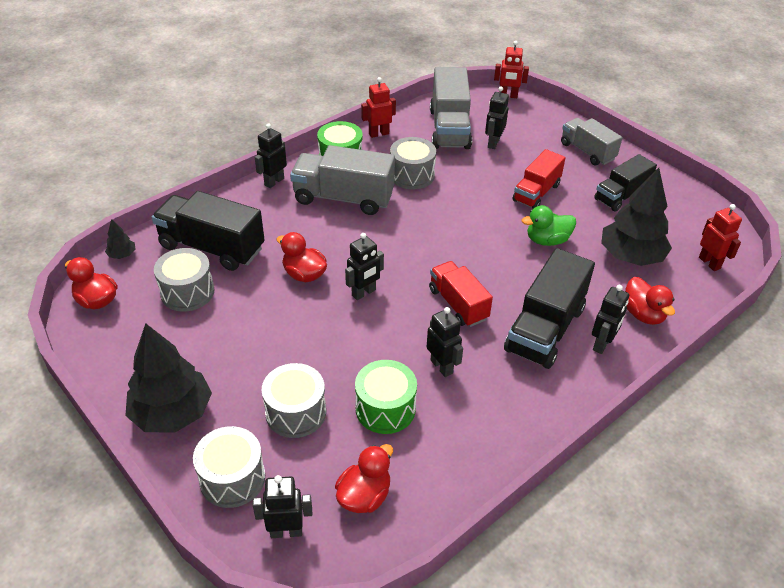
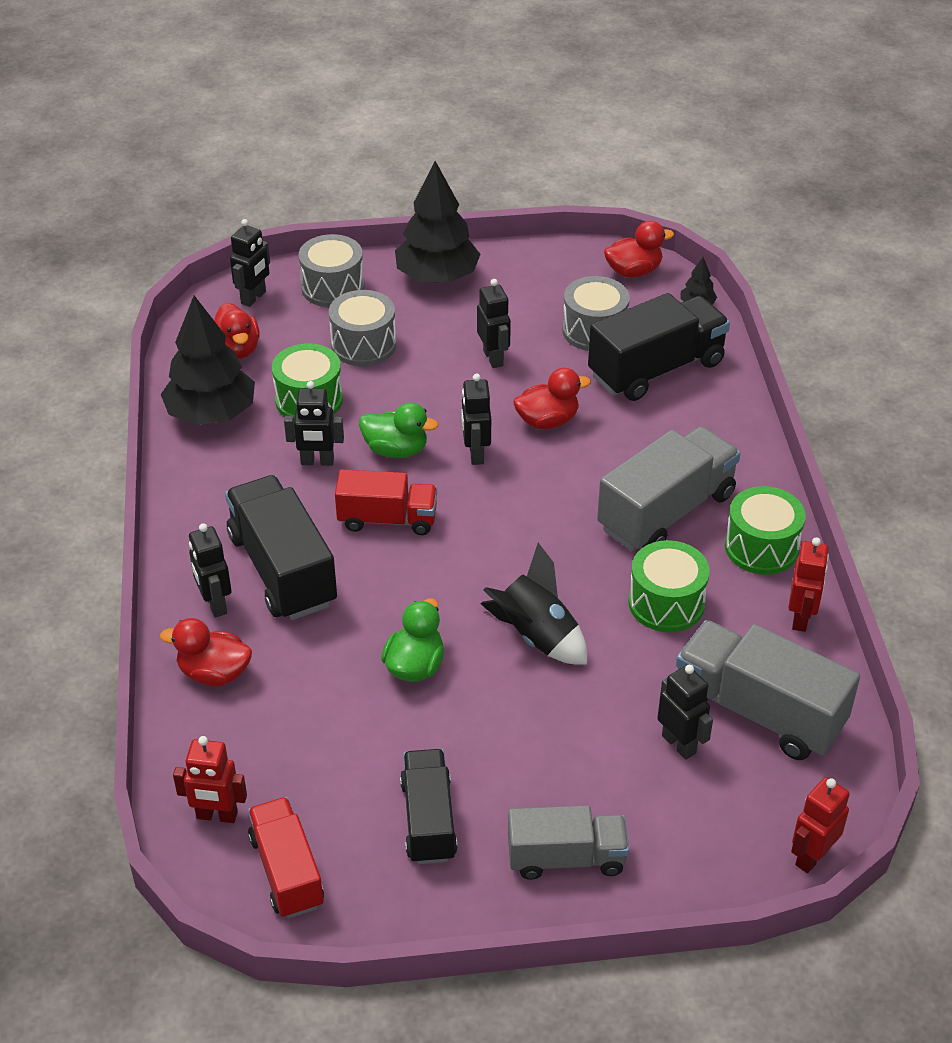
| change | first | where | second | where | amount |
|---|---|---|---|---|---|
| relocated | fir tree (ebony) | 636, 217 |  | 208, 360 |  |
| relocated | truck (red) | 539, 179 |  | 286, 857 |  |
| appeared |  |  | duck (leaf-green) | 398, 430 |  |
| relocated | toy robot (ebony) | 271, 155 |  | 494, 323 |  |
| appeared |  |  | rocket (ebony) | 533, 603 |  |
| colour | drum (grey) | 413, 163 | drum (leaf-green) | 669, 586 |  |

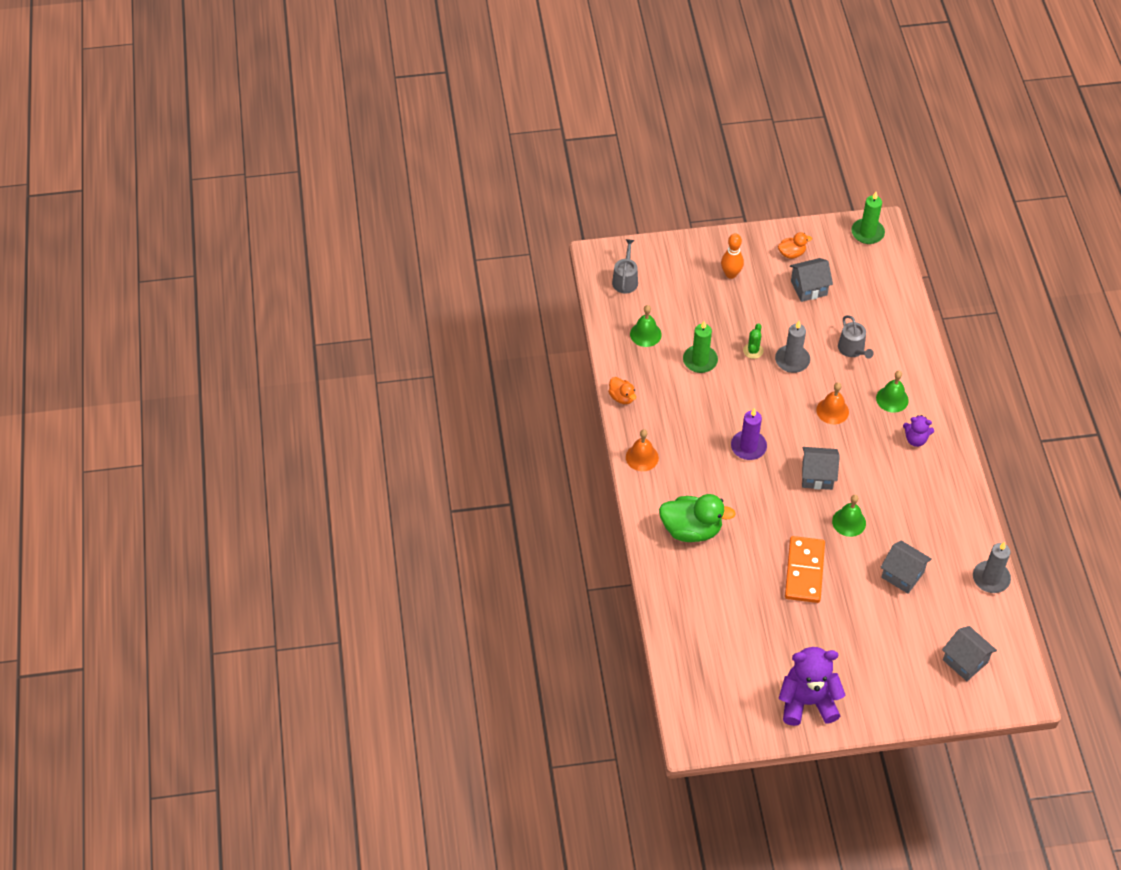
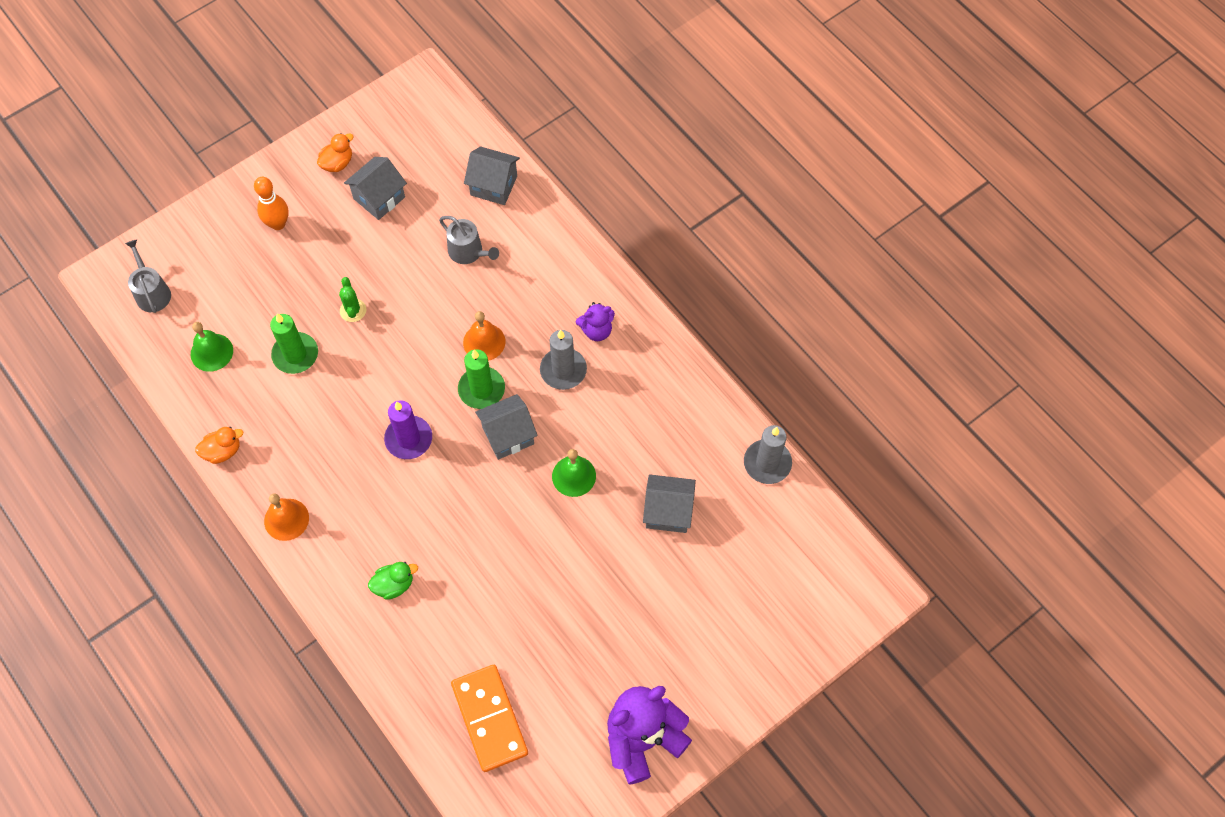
| change | first | where | second | where | amount |
|---|---|---|---|---|---|
| spun | duck (orange-coloured) | 622, 390 |  | 219, 445 | 45 degrees counterclockwise |
| size | duck (leaf-green) | 697, 518 |  | 393, 581 | x0.52 |
| relocated | domino piece (orange-coloured) | 805, 569 |  | 489, 718 |  |
| relocated | pillar candle (leaf-green) | 868, 218 |  | 481, 379 |  |
| relocated | toy house (grey) | 969, 653 |  | 492, 175 |  |
| relocated | pillar candle (grey) | 792, 347 |  | 563, 360 |  |
| missing | bell (leaf-green) | 892, 392 |  |  |  |

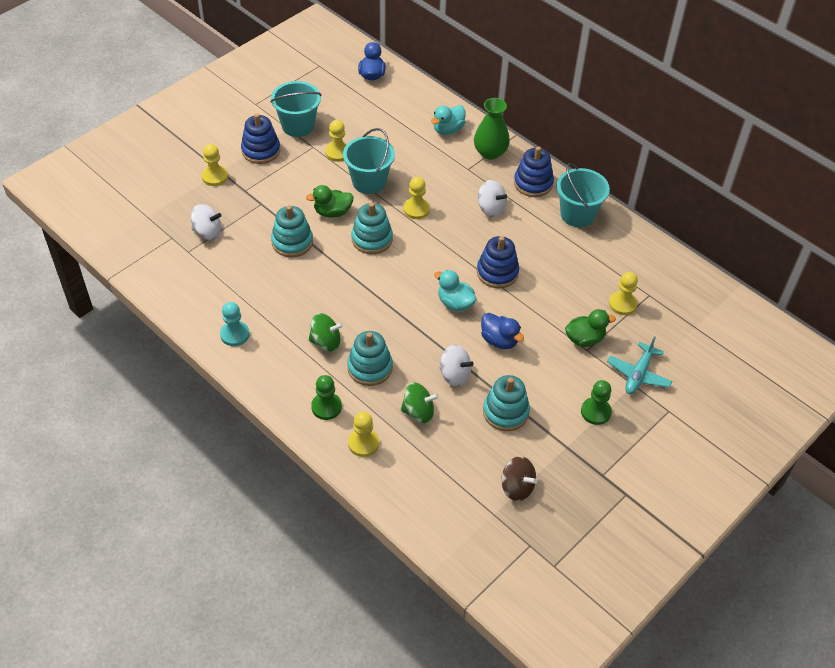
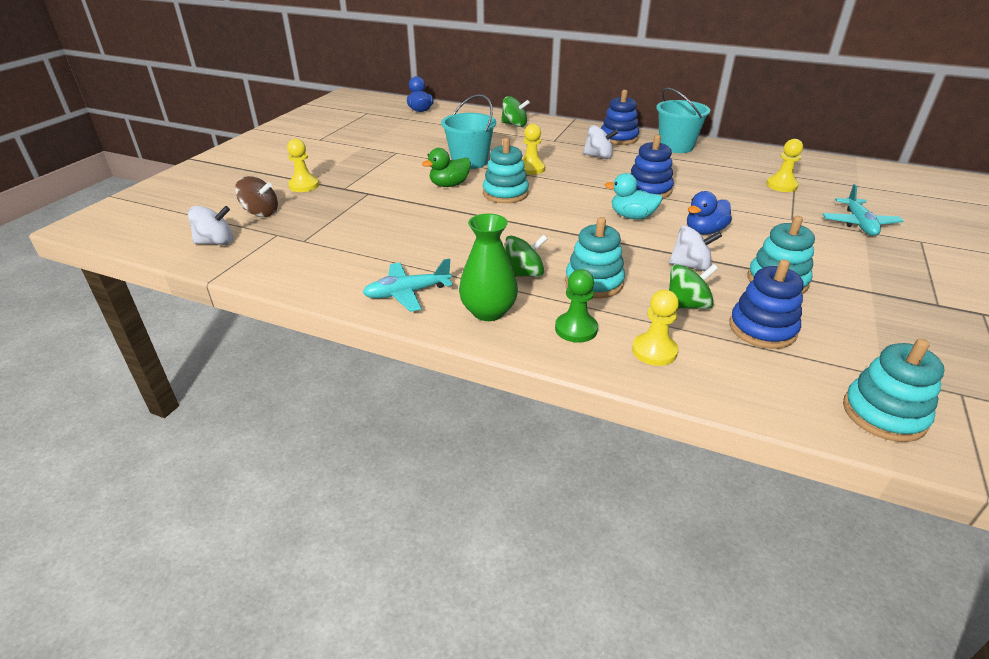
| change | first | where | second | where | amount |
|---|---|---|---|---|---|
| relocated | toy top (white) | 206, 222 |  | 210, 225 |  |
| relocated | toy top (brown) | 519, 478 |  | 256, 196 |  |
| exchanged | chess pawn (teal) | 235, 324 | aeroplane (teal) | 408, 285 |  |
| relocated | vase (leaf-green) | 492, 129 |  | 488, 267 |  |
| exchanged | duck (teal) | 448, 120 | toy top (leaf-green) | 515, 111 |  |
| spun | duck (blue) | 502, 331 |  | 709, 213 | 120 degrees clockwise |
| relocated | stacking rings (blue) | 260, 138 |  | 766, 304 |  |
| relocated | stacking rings (teal) | 292, 231 |  | 893, 390 |  |
| missing | sand bucket (teal) | 296, 109 |  |  |  |
| missing | chess pawn (golden) | 336, 141 |  |  |  |
| missing | duck (leaf-green) | 590, 328 |  |  |  |
| missing | chess pawn (leaf-green) | 596, 402 |  |  |  |

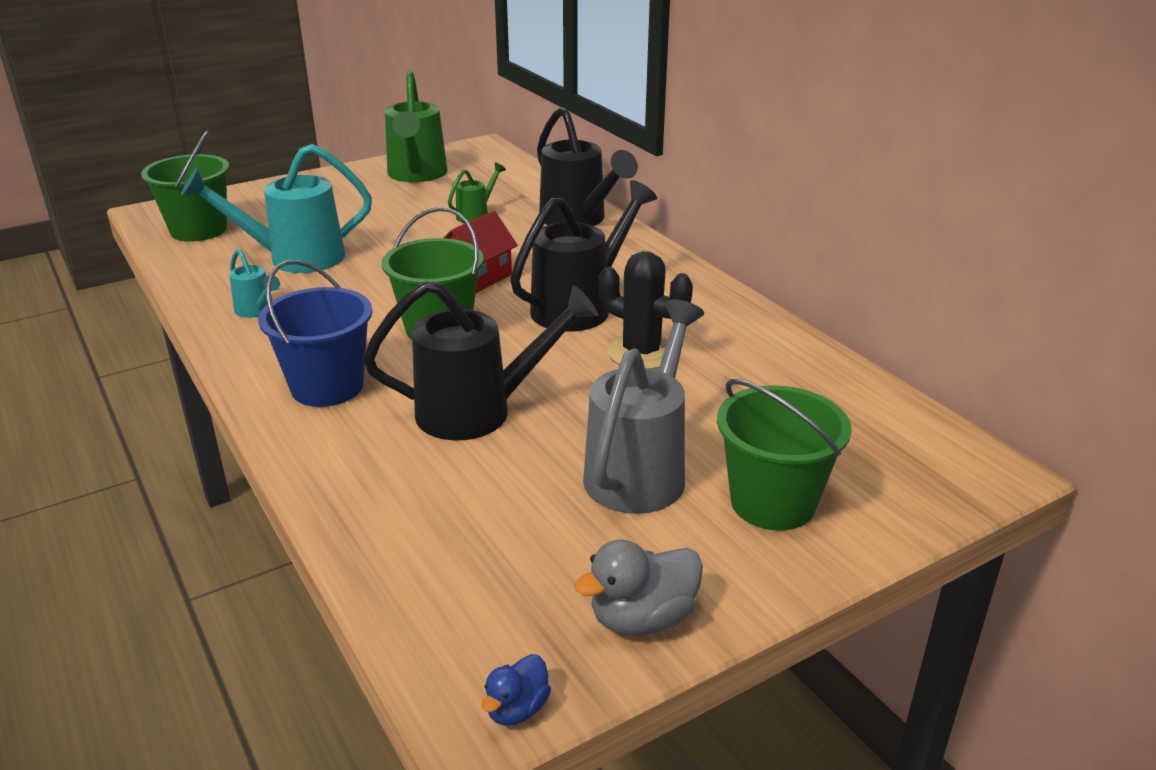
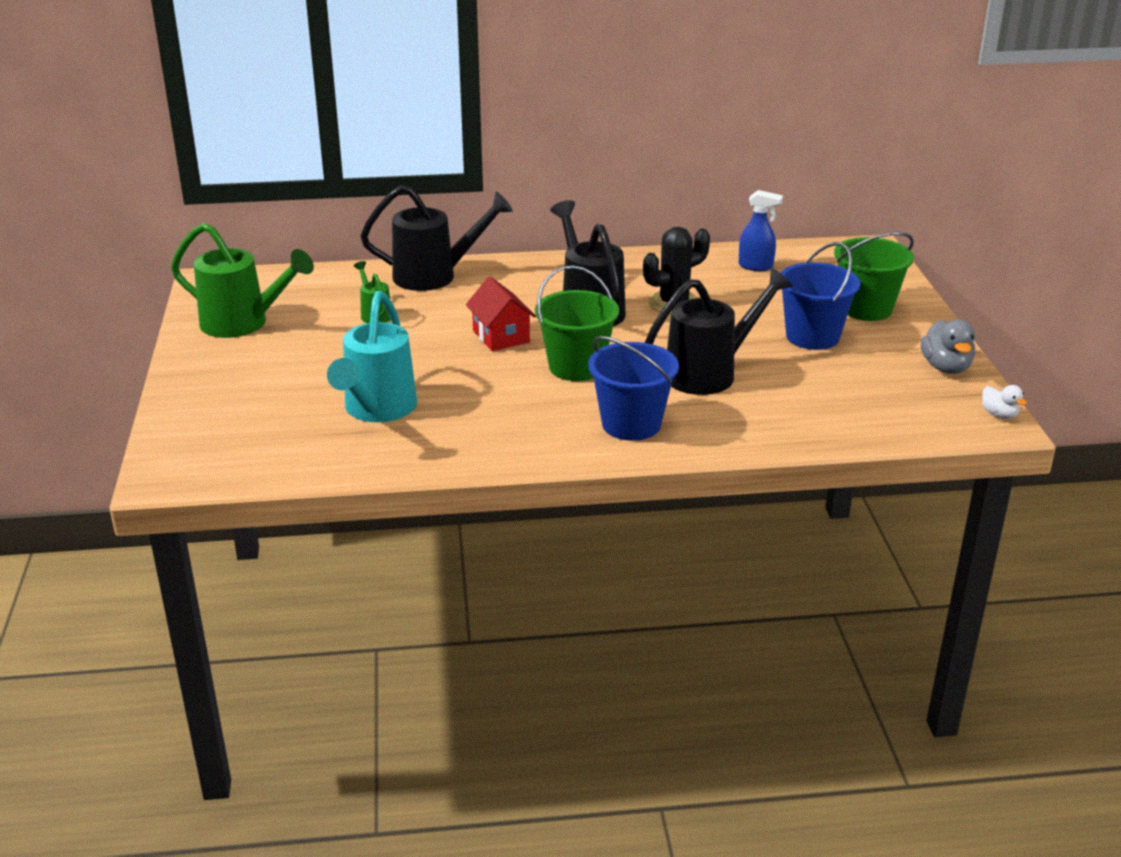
| change | first | where | second | where | amount |
|---|---|---|---|---|---|
| spun | watering pot (ebony) | 481, 361 |  | 719, 331 | 45 degrees clockwise |
| appeared |  |  | spray bottle (blue) | 761, 230 |  |
| exchanged | watering pot (grey) | 643, 406 | sand bucket (blue) | 820, 296 |  |
| colour | duck (blue) | 516, 689 | duck (white) | 1004, 402 |  |
| missing | sand bucket (leaf-green) | 185, 186 |  |  |  |
| missing | watering pot (teal) | 254, 283 |  |  |  |

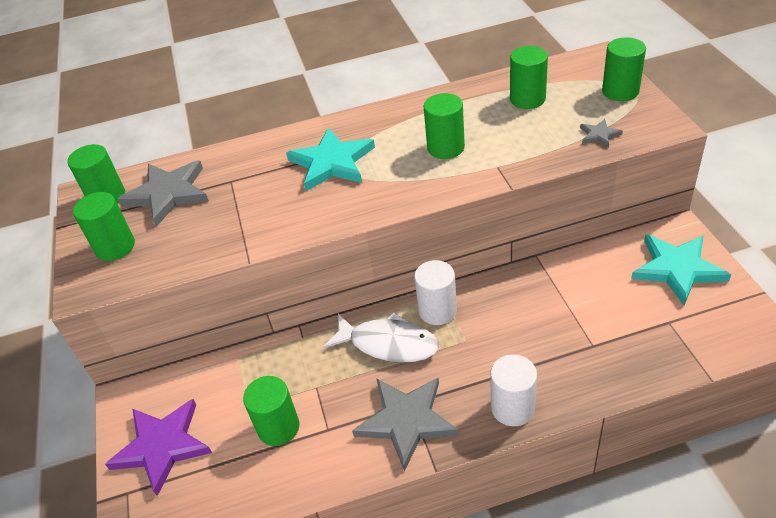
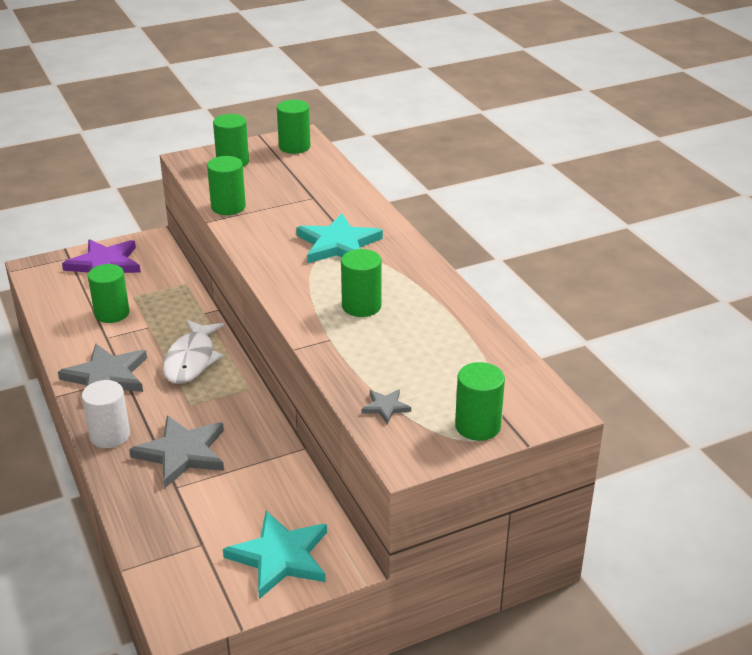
| change | first | where | second | where | amount |
|---|---|---|---|---|---|
| relocated | five-pointed star (grey) | 163, 194 |  | 176, 451 |  |
| relocated | cylinder shape (leaf-green) | 529, 77 |  | 226, 185 |  |
| missing | cylinder shape (white) | 435, 292 |  |  |  |

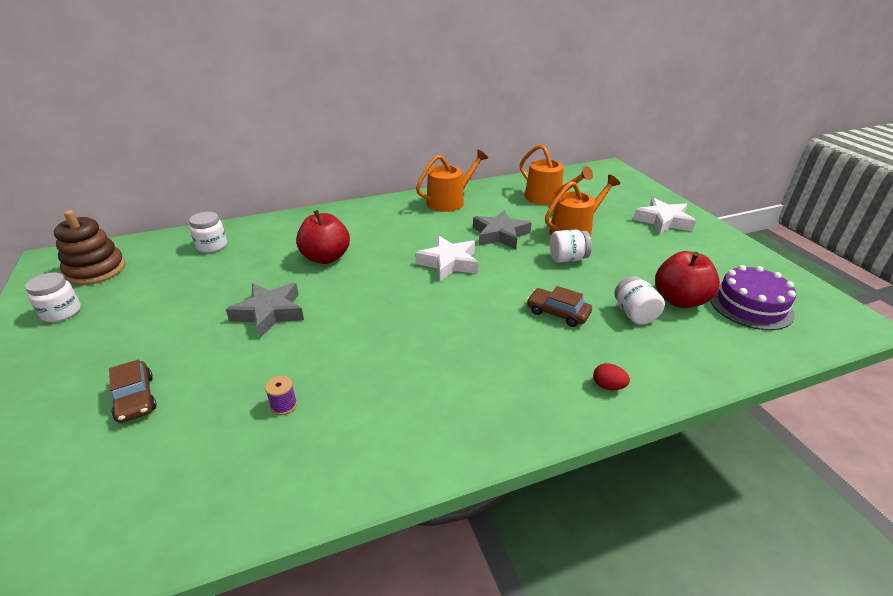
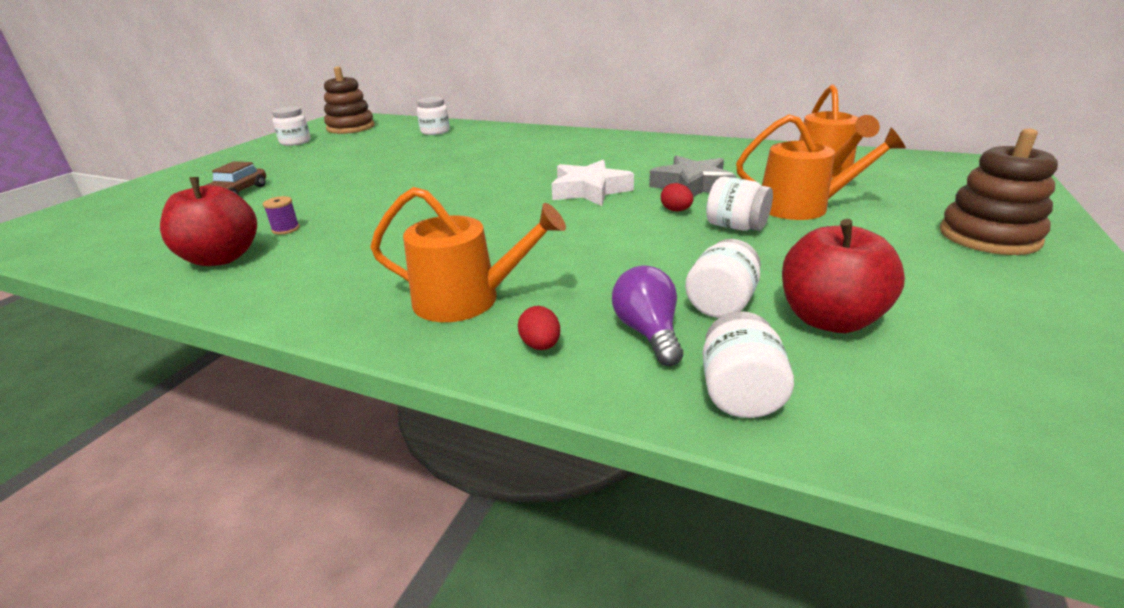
| change | first | where | second | where | amount |
|---|---|---|---|---|---|
| relocated | apple (red) | 323, 237 |  | 208, 221 |  |
| relocated | watering pot (orange-coloured) | 452, 181 |  | 468, 254 |  |
| appeared |  |  | bulb (purple) | 647, 315 |  |
| appeared |  |  | egg shape (red) | 677, 197 |  |
| appeared |  |  | preserve jar (white) | 748, 365 |  |
| exchanged | five-pointed star (white) | 664, 216 | stacking rings (brown) | 999, 191 |  |
| missing | five-pointed star (grey) | 265, 310 |  |  |  |
| missing | toy car (brown) | 559, 306 |  |  |  |
| missing | gateau (purple) | 753, 297 |  |  |  |

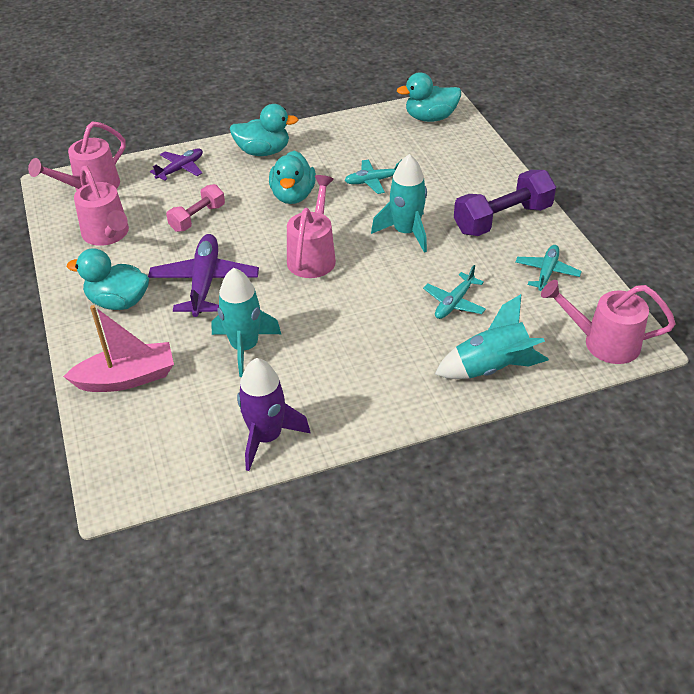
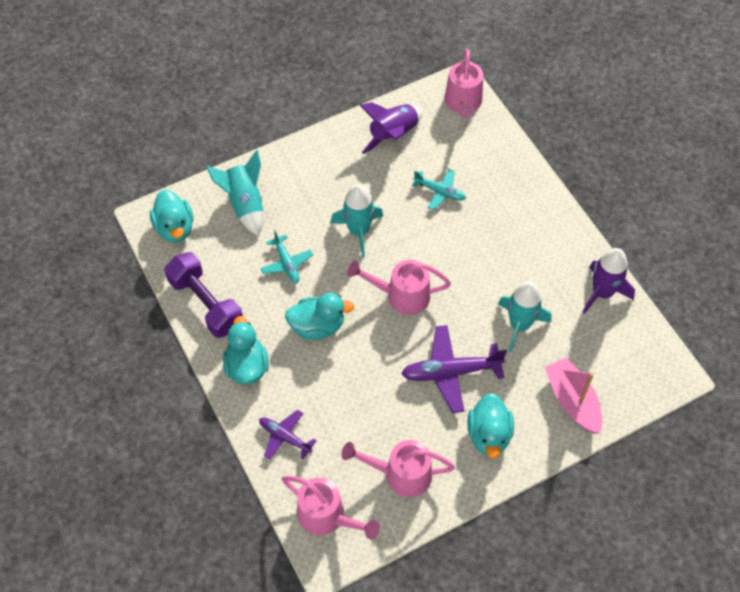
| change | first | where | second | where | amount |
|---|---|---|---|---|---|
| relocated | dumbbell (purple) | 505, 203 |  | 203, 295 |  |
| relocated | rocket (teal) | 492, 336 |  | 234, 193 |  |
| spun | watering pot (rosy) | 101, 206 |  | 398, 468 | 135 degrees counterclockwise |
| exchanged | aeroplane (teal) | 548, 268 | rocket (purple) | 390, 128 |  |
| missing | dumbbell (rosy) | 195, 208 |  |  |  |

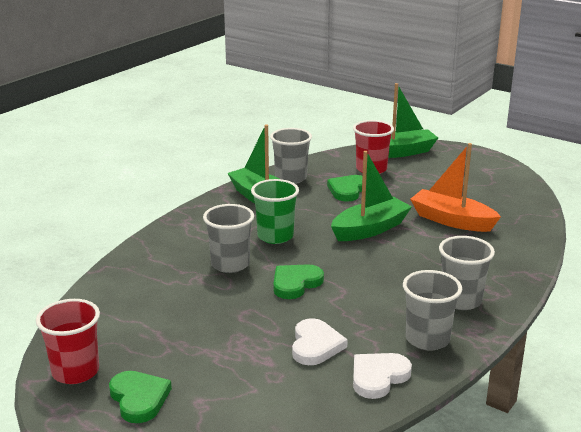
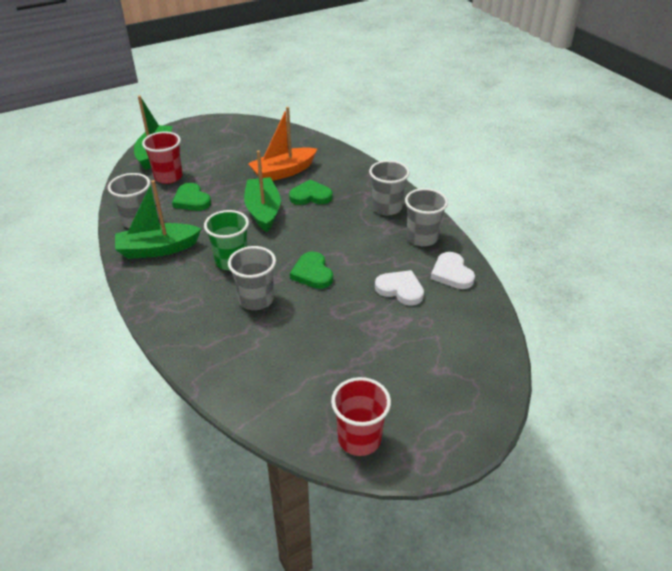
| change | first | where | second | where | amount |
|---|---|---|---|---|---|
| relocated | heart (leaf-green) | 140, 397 |  | 311, 192 |  |

